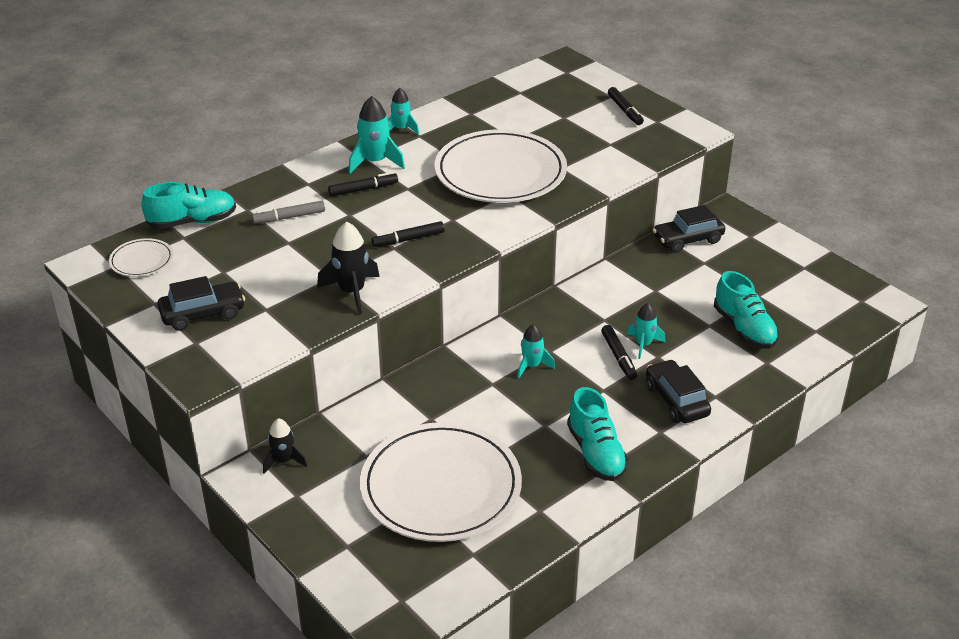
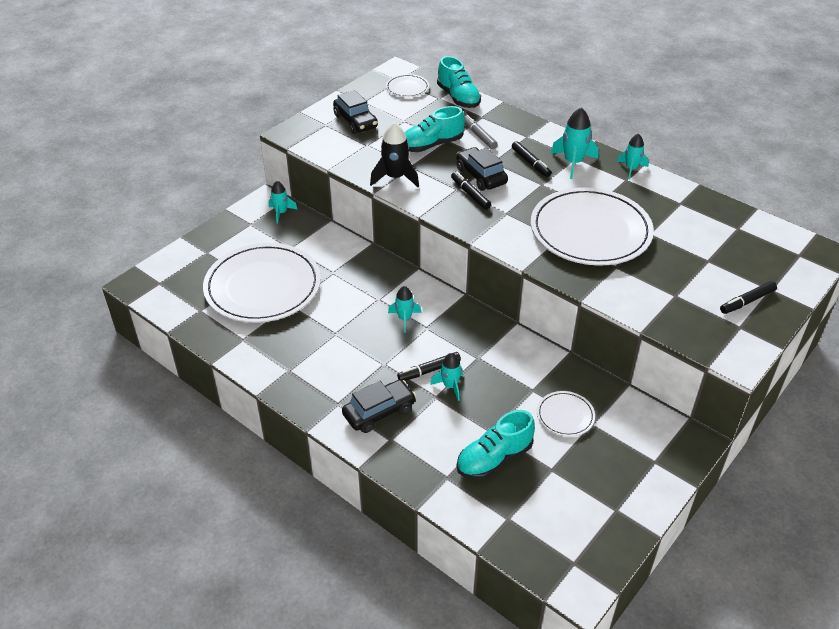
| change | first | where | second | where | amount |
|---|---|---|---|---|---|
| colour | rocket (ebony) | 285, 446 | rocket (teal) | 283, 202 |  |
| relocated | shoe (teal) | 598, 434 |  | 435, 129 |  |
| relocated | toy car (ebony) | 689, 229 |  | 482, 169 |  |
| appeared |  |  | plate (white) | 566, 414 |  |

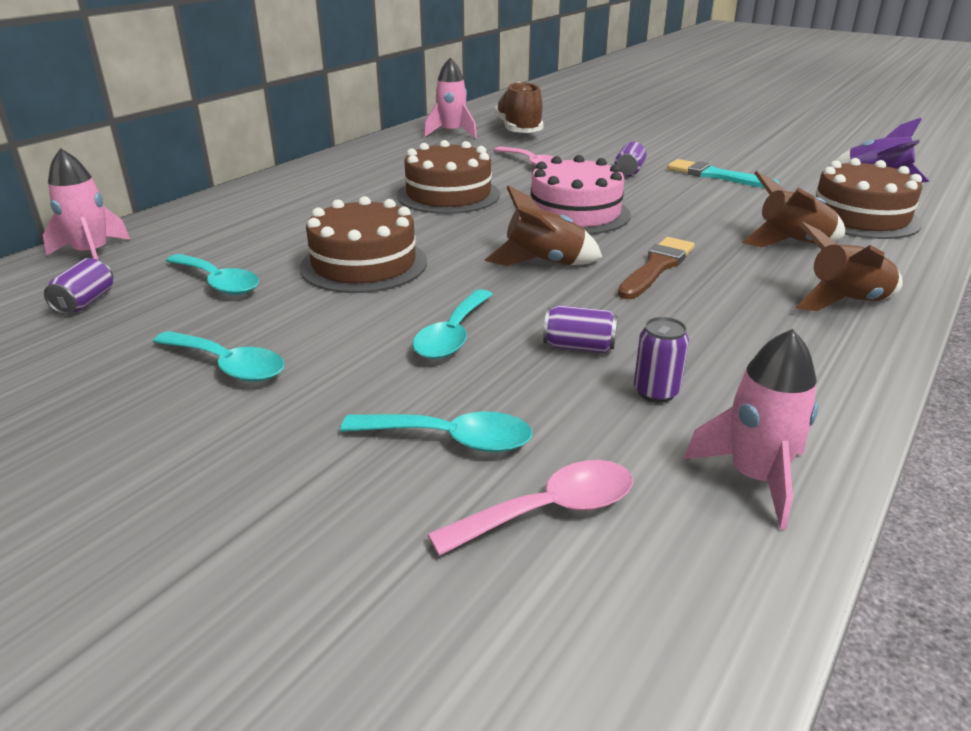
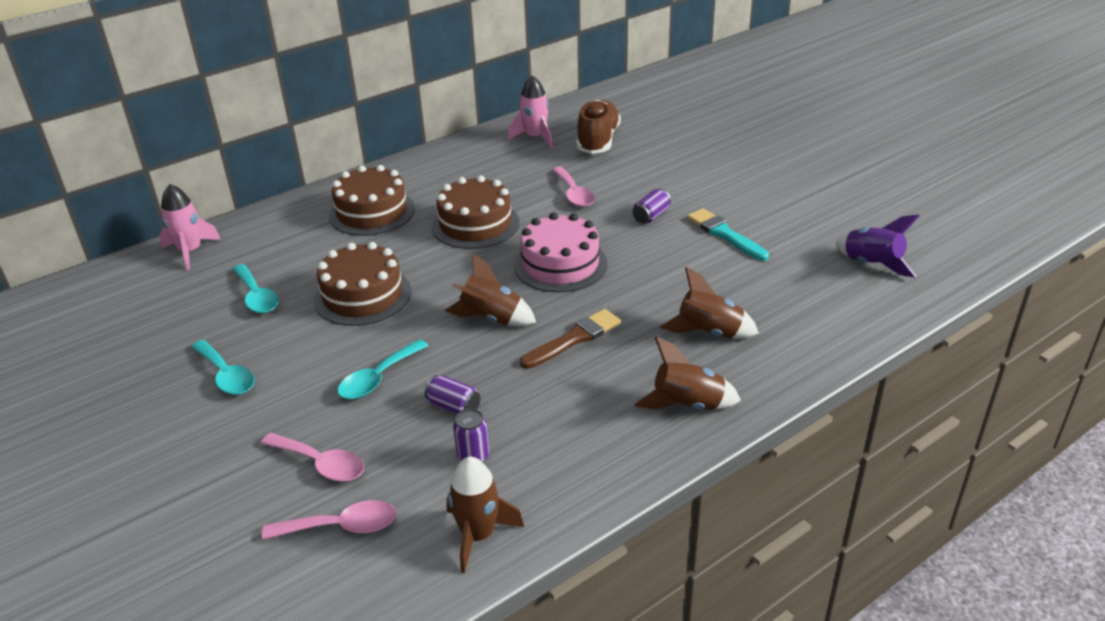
| change | first | where | second | where | amount |
|---|---|---|---|---|---|
| colour | teaspoon (teal) | 437, 431 | teaspoon (rosy) | 312, 457 |  |
| relocated | gateau (brown) | 869, 198 |  | 372, 200 |  |
| colour | rocket (rosy) | 751, 429 | rocket (brown) | 485, 515 |  |
| missing | can (purple) | 78, 286 |  |  |  |

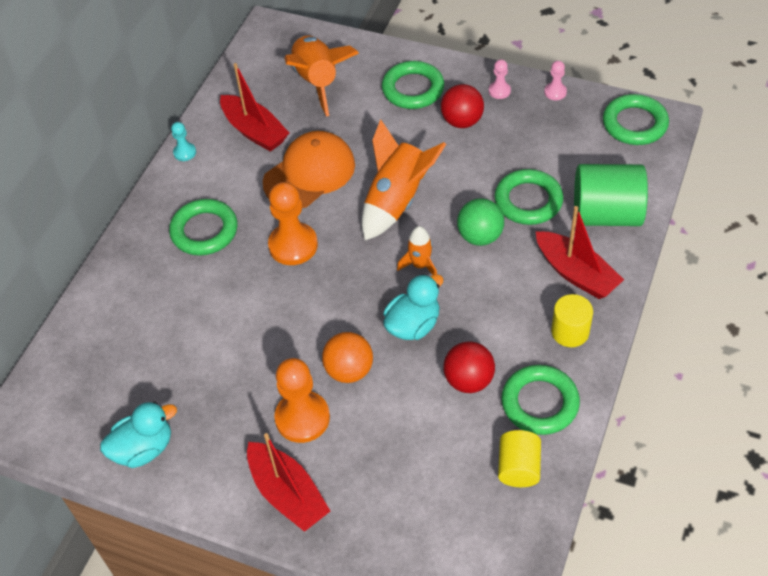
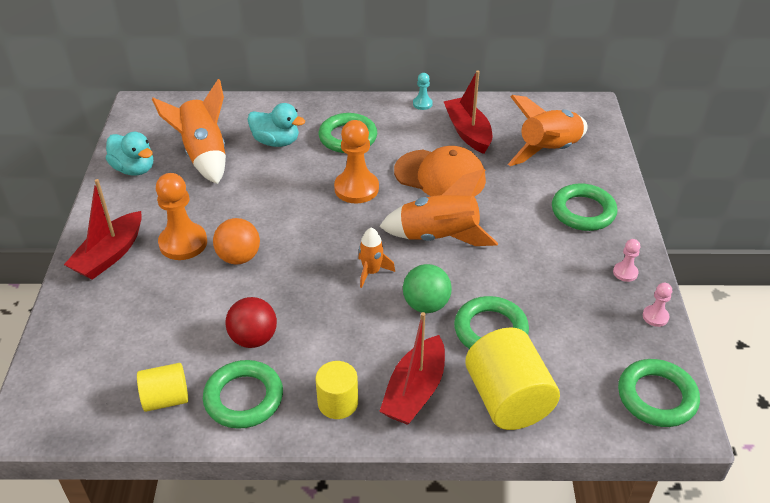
| change | first | where | second | where | amount |
|---|---|---|---|---|---|
| appeared |  |  | rocket (orange-coloured) | 189, 131 |  |
| relocated | duck (teal) | 413, 307 |  | 276, 125 |  |
| spun | sailboat (red) | 254, 107 |  | 467, 112 | 135 degrees clockwise |
| colour | cylinder shape (leaf-green) | 611, 195 | cylinder shape (golden) | 512, 378 |  |
| missing | ball (red) | 462, 106 |  |  |  |

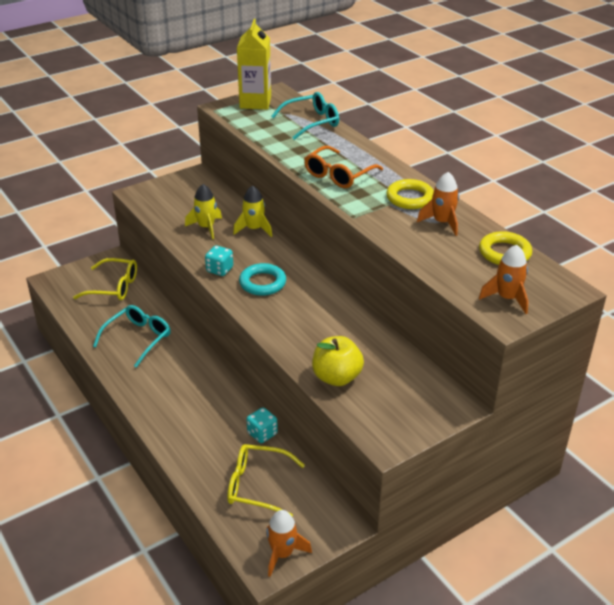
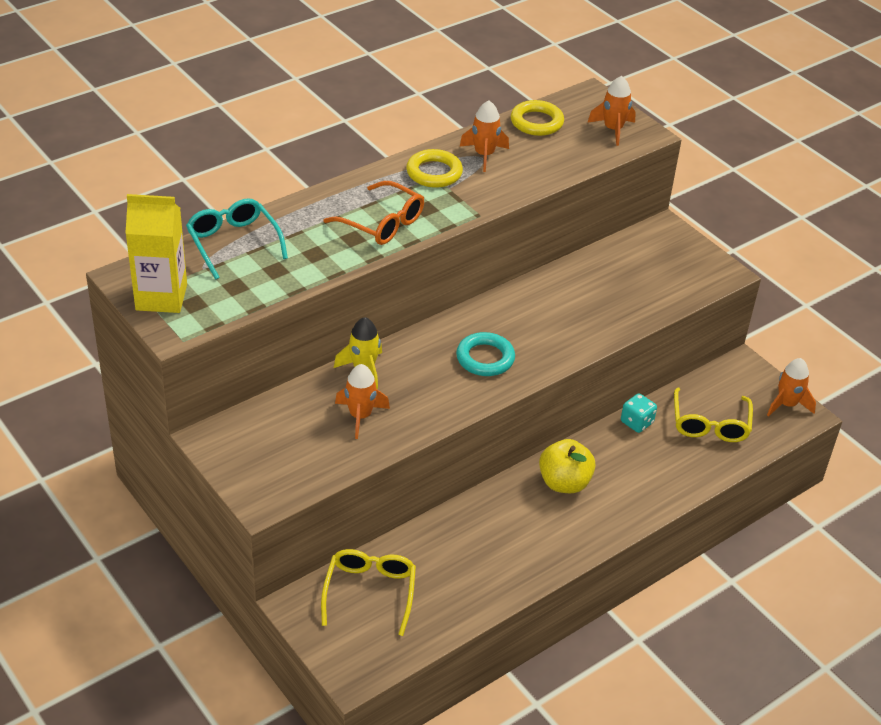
| change | first | where | second | where | amount |
|---|---|---|---|---|---|
| colour | rocket (golden) | 203, 212 | rocket (orange-coloured) | 362, 401 |  |
| relocated | apple (golden) | 338, 361 |  | 567, 466 |  |
| missing | eyeglasses (teal) | 132, 336 |  |  |  |
| missing | game die (teal) | 219, 261 |  |  |  |

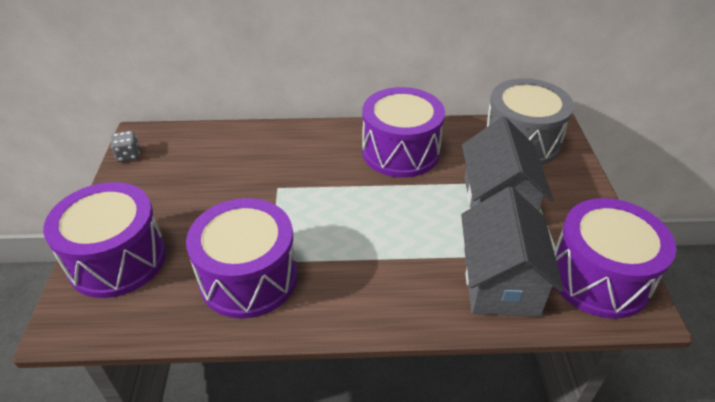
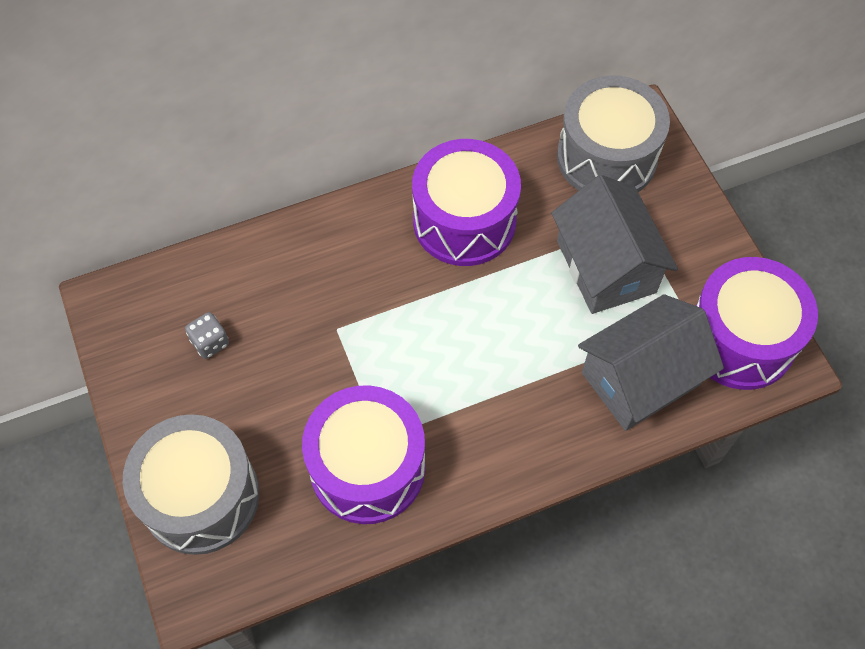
| change | first | where | second | where | amount |
|---|---|---|---|---|---|
| colour | drum (purple) | 104, 240 | drum (grey) | 191, 484 |  |
| relocated | game die (grey) | 125, 146 |  | 207, 335 |  |
| spun | toy house (grey) | 512, 252 |  | 651, 362 | 75 degrees clockwise |

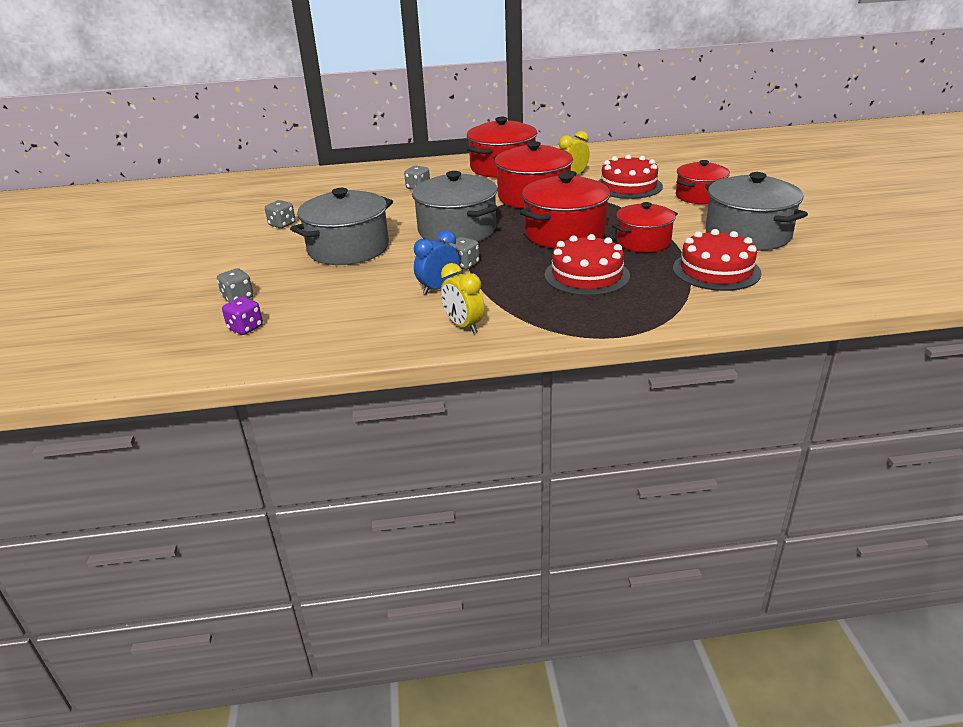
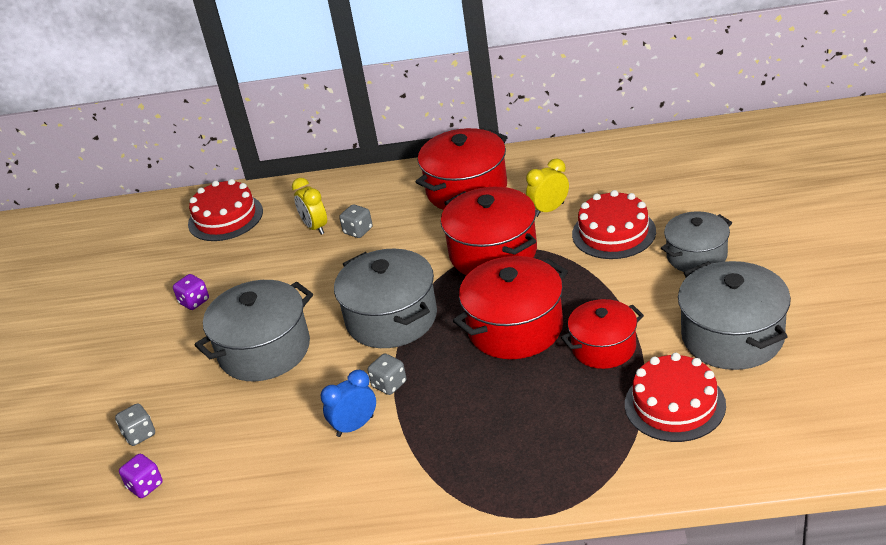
| change | first | where | second | where | amount |
|---|---|---|---|---|---|
| colour | game die (grey) | 280, 214 | game die (purple) | 191, 292 |  |
| relocated | gateau (red) | 587, 265 |  | 225, 210 |  |
| relocated | clock (golden) | 463, 298 |  | 309, 206 |  |
| colour | cooking pot (red) | 703, 182 | cooking pot (grey) | 696, 241 |  |

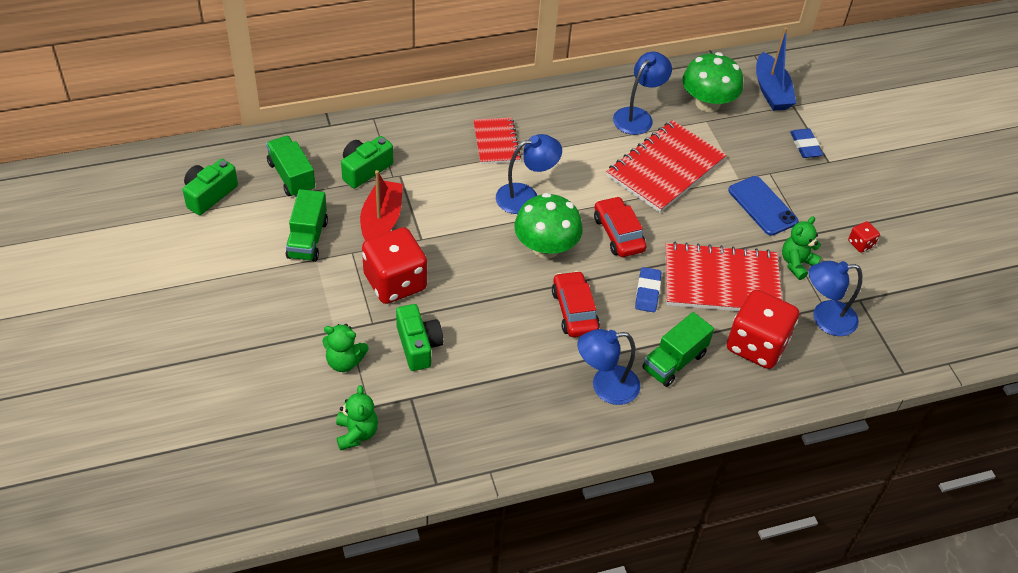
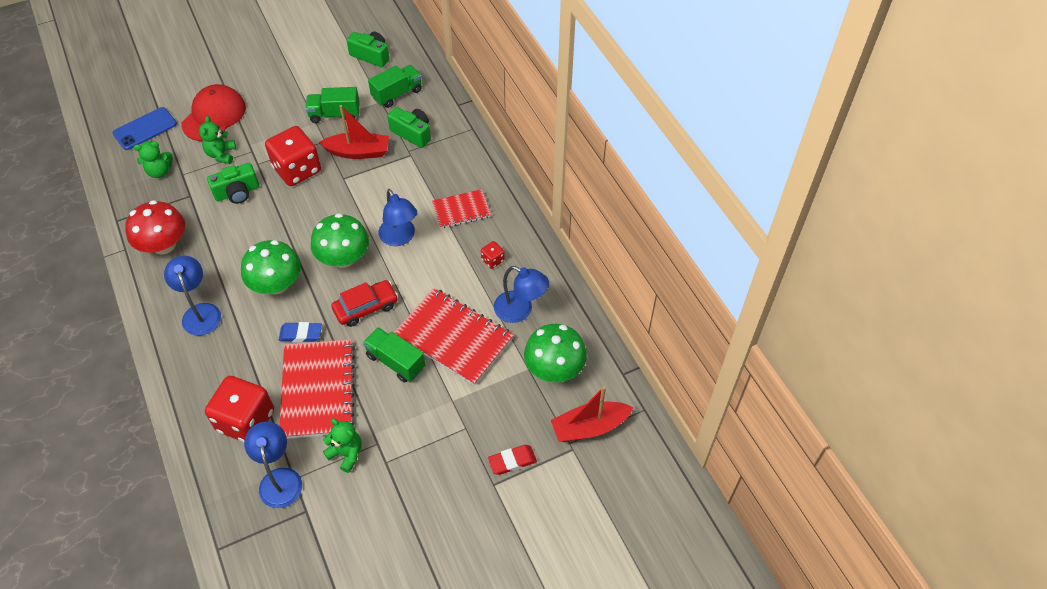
| change | first | where | second | where | amount |
|---|---|---|---|---|---|
| relocated | smartphone (blue) | 763, 206 |  | 145, 128 |  |
| appeared |  |  | toadstool (red) | 155, 227 |  |
| appeared |  |  | peaked cap (red) | 214, 112 |  |
| exchanged | toy car (red) | 576, 304 | toadstool (leaf-green) | 271, 267 |  |
| relocated | truck (leaf-green) | 678, 349 |  | 394, 355 |  |
| relocated | game die (red) | 864, 237 |  | 493, 255 |  |
| colour | pencil eraser (blue) | 806, 143 | pencil eraser (red) | 512, 460 |  |
| colour | sailboat (blue) | 776, 69 | sailboat (red) | 592, 414 |  |

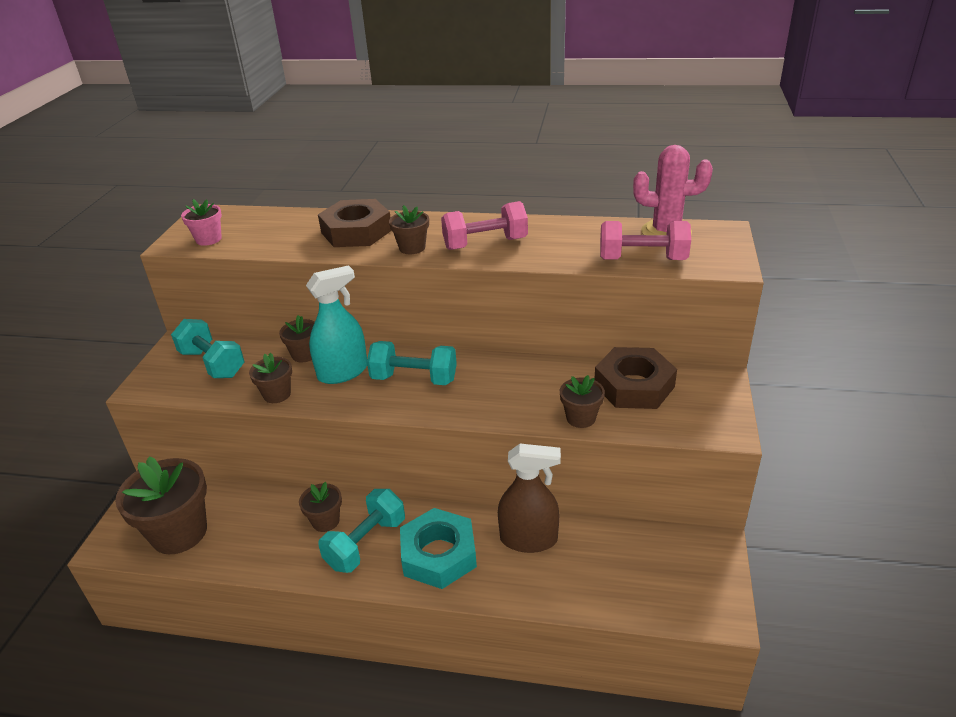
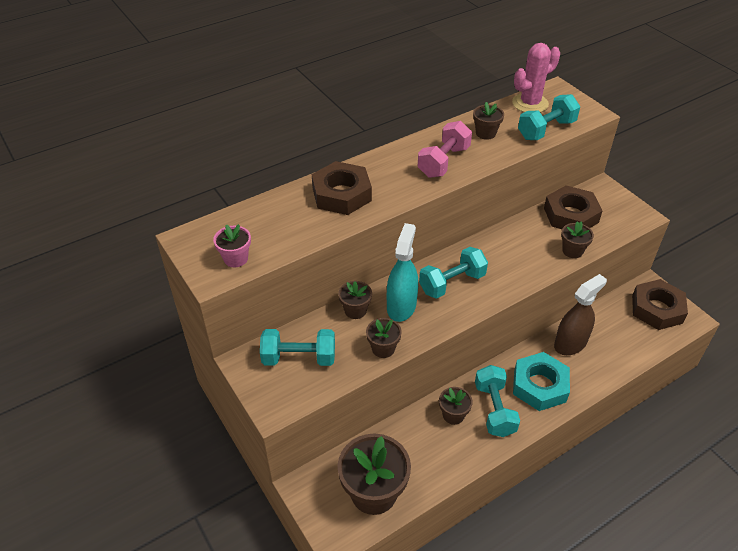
| change | first | where | second | where | amount |
|---|---|---|---|---|---|
| relocated | plant pot (brown) | 409, 229 |  | 488, 121 |  |
| colour | dumbbell (rosy) | 645, 240 | dumbbell (teal) | 549, 117 |  |
| appeared |  |  | hex nut (brown) | 660, 304 |  |

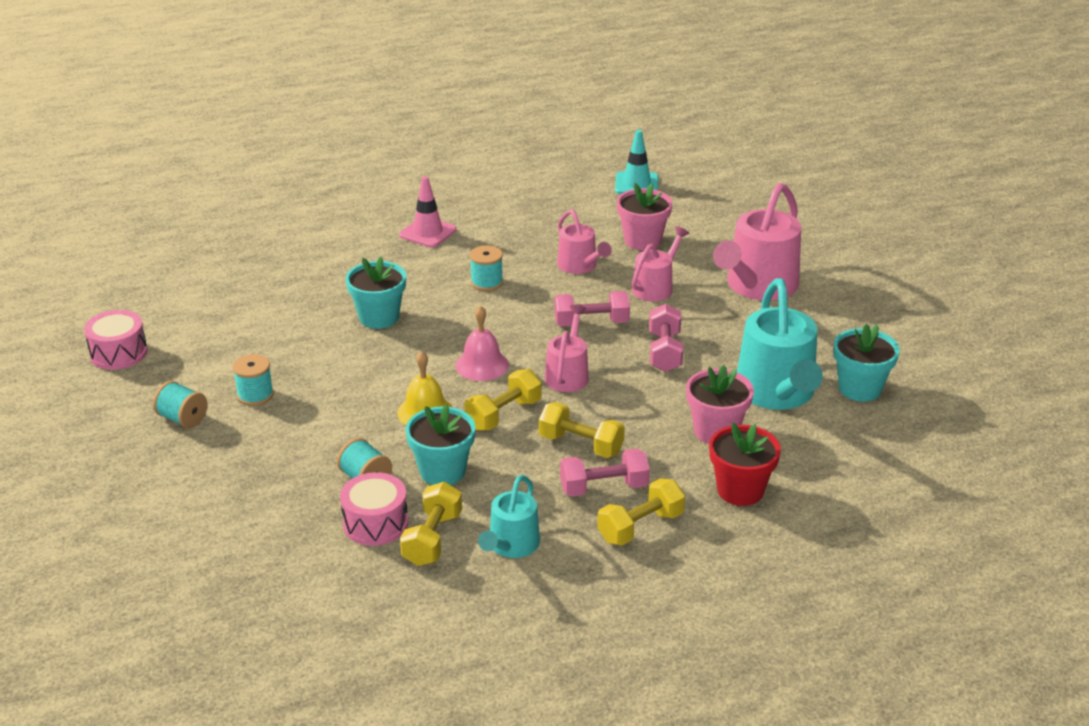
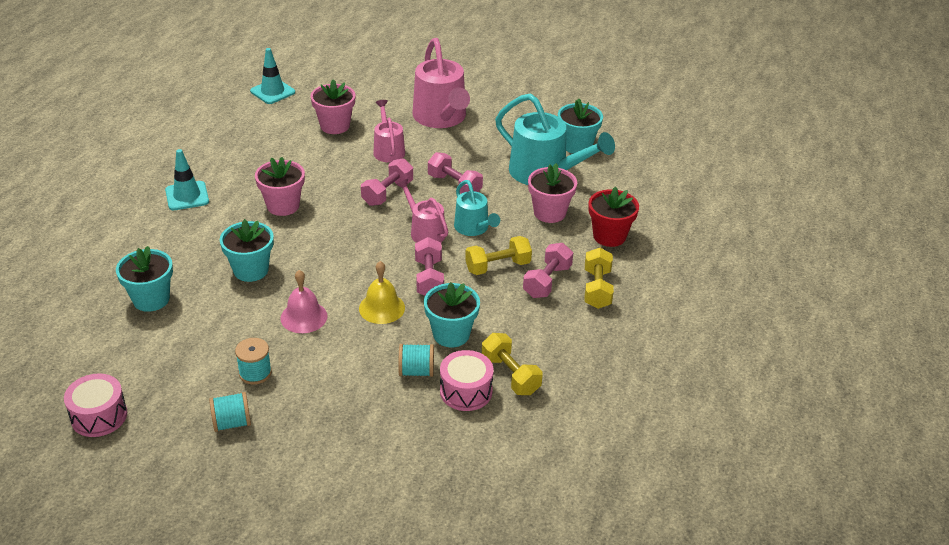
| change | first | where | second | where | amount |
|---|---|---|---|---|---|
| appeared |  |  | plant pot (teal) | 144, 279 |  |
| colour | traffic cone (rosy) | 427, 212 | traffic cone (teal) | 187, 179 |  |
| exchanged | bobbin (teal) | 486, 268 | plant pot (rosy) | 280, 186 |  |
| relocated | bell (rosy) | 482, 343 |  | 304, 301 |  |
| colour | dumbbell (golden) | 503, 400 | dumbbell (rosy) | 429, 266 |  |
| relocated | watering pot (teal) | 509, 516 |  | 477, 208 |  |
| missing | watering pot (rosy) | 584, 241 |  |  |  |

